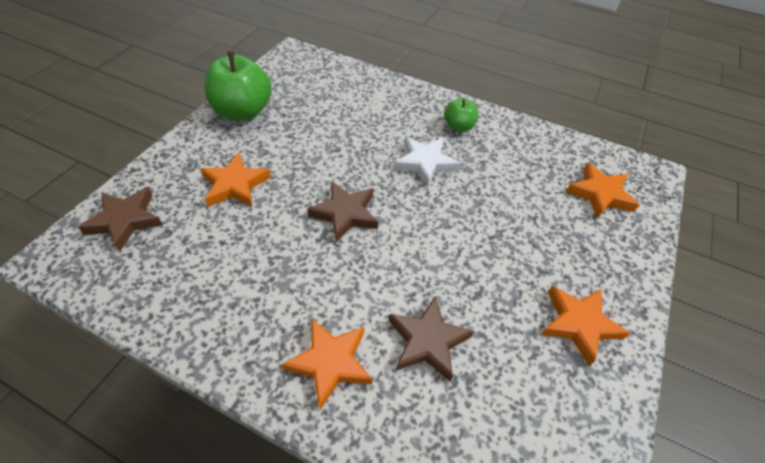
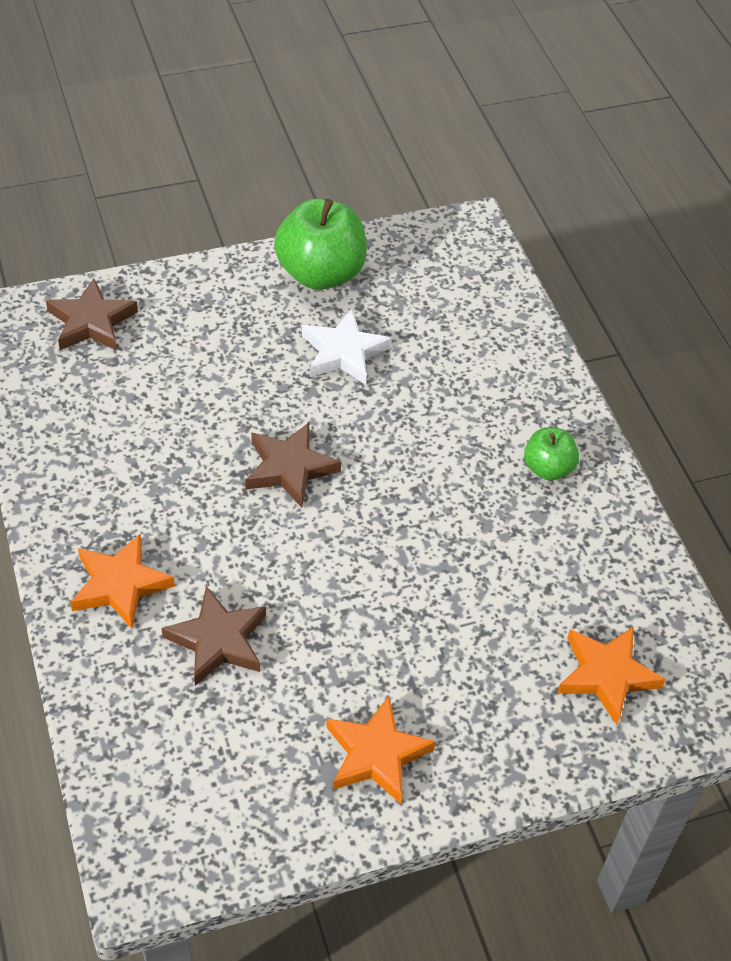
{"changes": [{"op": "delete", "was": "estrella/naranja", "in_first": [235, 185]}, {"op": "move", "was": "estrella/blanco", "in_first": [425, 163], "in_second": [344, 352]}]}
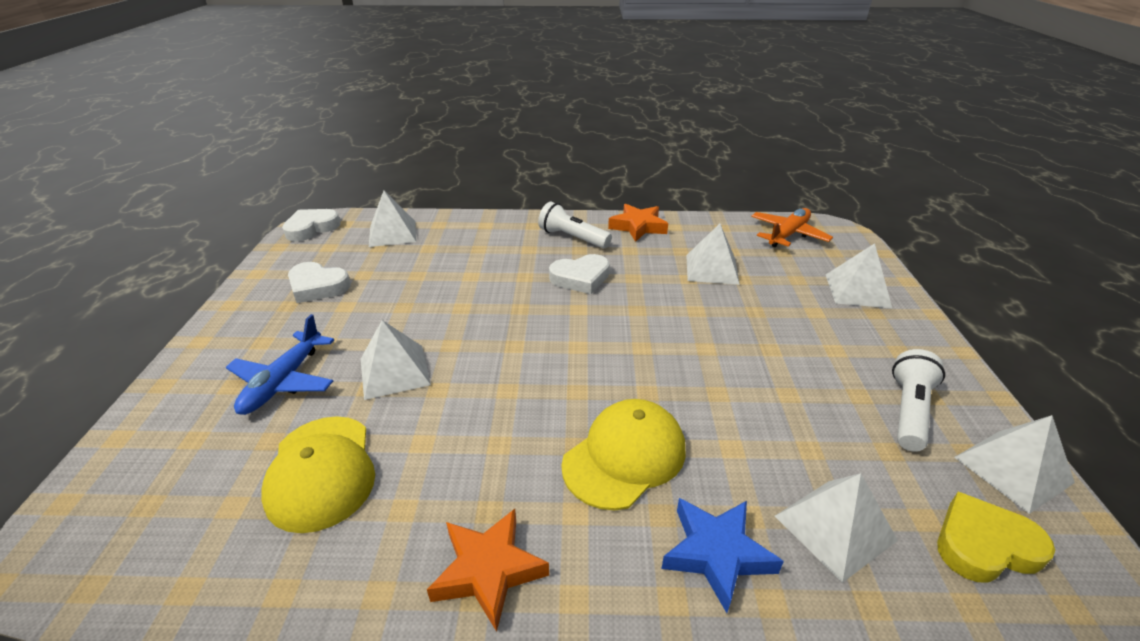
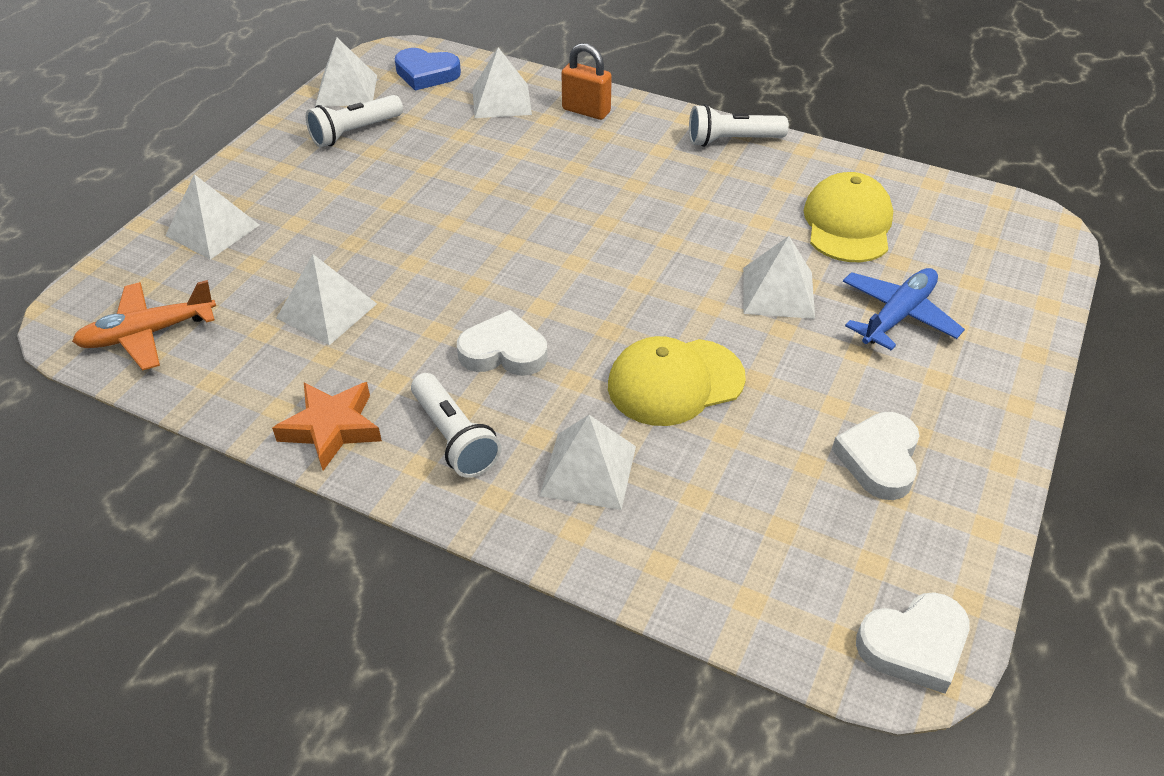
{"changes": [{"op": "rotate", "was": "corazón/blanco", "in_first": [317, 286], "in_second": [879, 459], "clockwise": -120}, {"op": "move", "was": "pirámide/blanco", "in_first": [392, 233], "in_second": [588, 470]}, {"op": "replace", "was": "estrella/naranja", "now": "lámpara de mano/blanco", "in_first": [488, 570], "in_second": [732, 141]}, {"op": "move", "was": "gorra/amarillo", "in_first": [625, 456], "in_second": [675, 382]}, {"op": "replace", "was": "estrella/azul", "now": "candado/naranja", "in_first": [716, 554], "in_second": [586, 111]}, {"op": "recolor", "was": "corazón/amarillo", "now": "corazón/azul", "in_first": [984, 545], "in_second": [426, 74]}]}
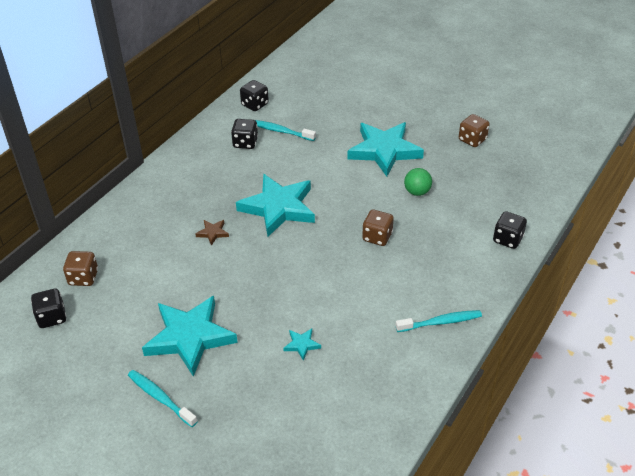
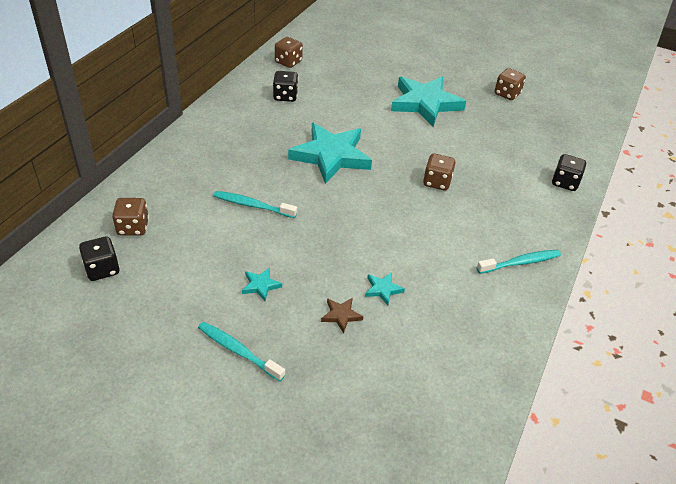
{"changes": [{"op": "resize", "was": "estrella/turquesa", "in_first": [190, 337], "in_second": [261, 285], "ratio": 0.4}, {"op": "move", "was": "estrella/marrón", "in_first": [213, 233], "in_second": [341, 315]}, {"op": "recolor", "was": "dado/negro", "now": "dado/marrón", "in_first": [255, 104], "in_second": [288, 62]}, {"op": "move", "was": "cepillo de dientes/turquesa", "in_first": [281, 131], "in_second": [253, 205]}, {"op": "delete", "was": "pelota/verde", "in_first": [417, 192]}]}
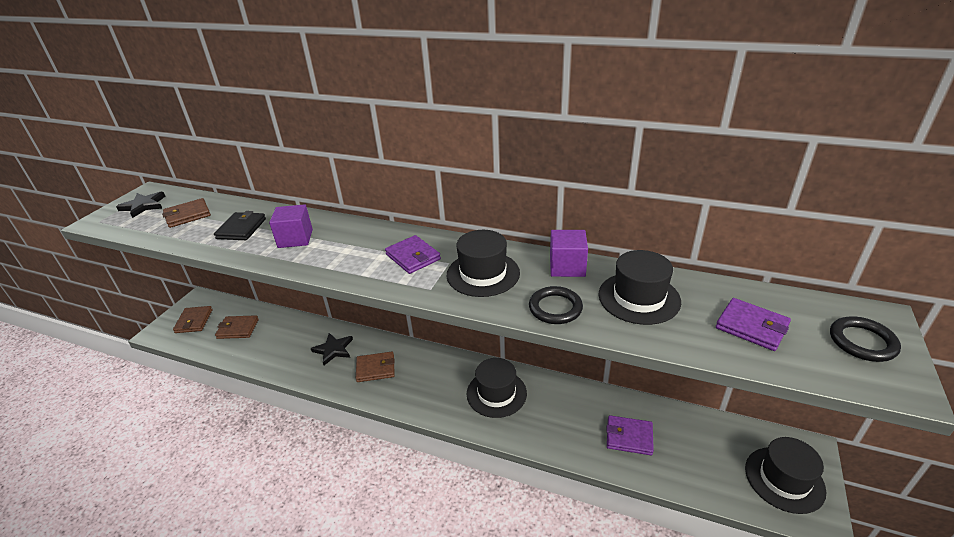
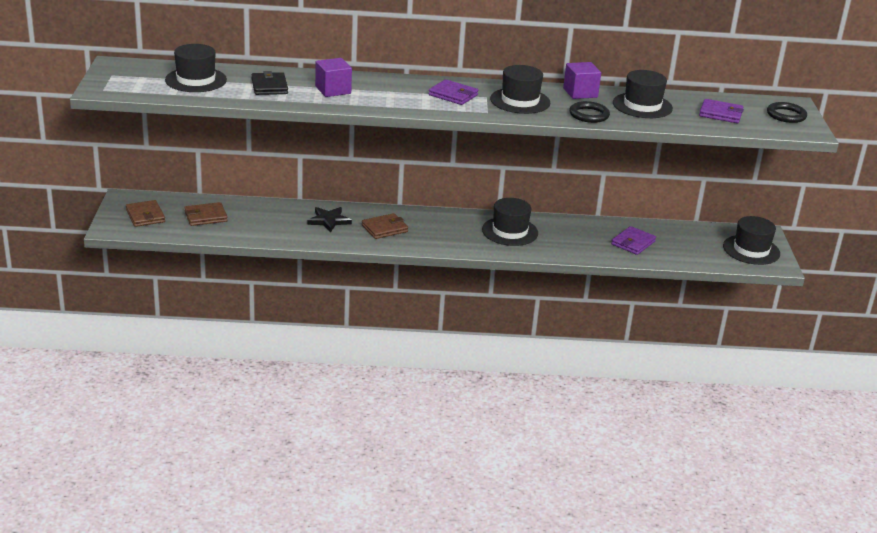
{"changes": [{"op": "delete", "was": "estrella/negro", "in_first": [143, 206]}, {"op": "replace", "was": "cartera/marrón", "now": "sombrero/negro", "in_first": [187, 215], "in_second": [196, 80]}, {"op": "rotate", "was": "cartera/morado", "in_first": [629, 437], "in_second": [633, 243], "clockwise": -45}]}
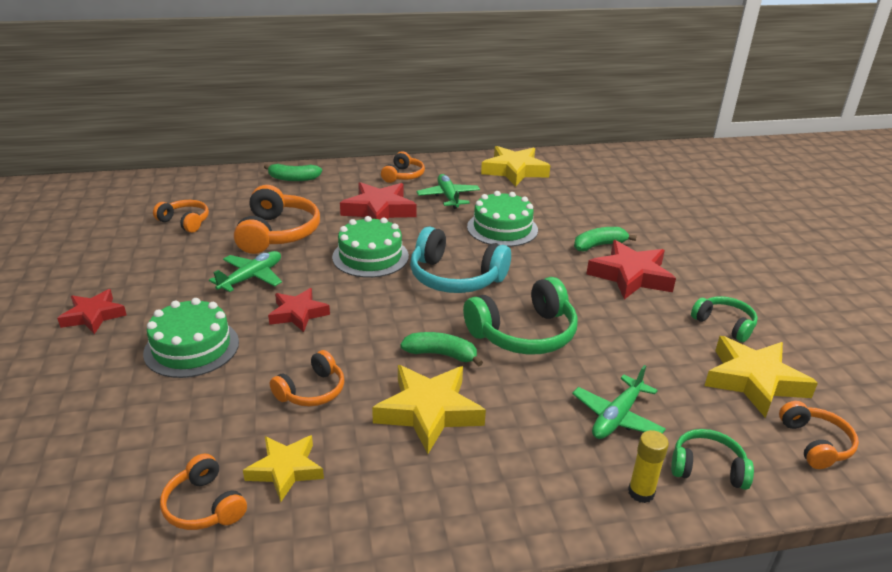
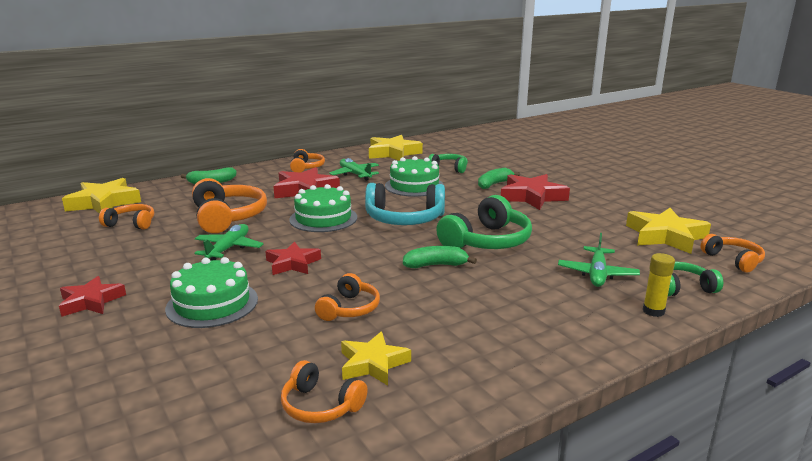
{"changes": [{"op": "move", "was": "estrella/amarillo", "in_first": [429, 412], "in_second": [104, 202]}, {"op": "move", "was": "auriculares/verde", "in_first": [724, 324], "in_second": [449, 168]}]}
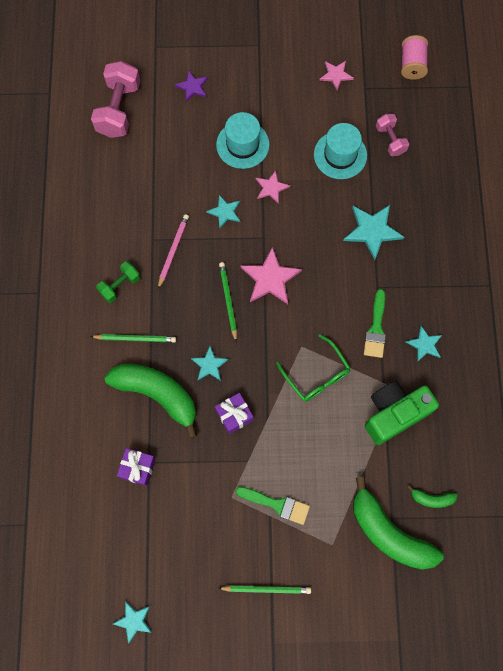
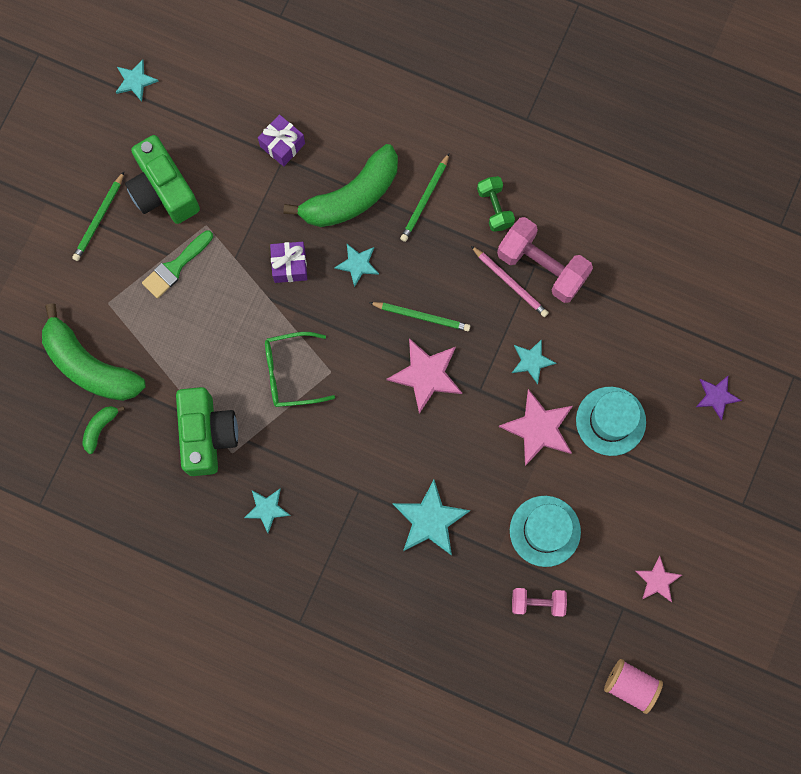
{"changes": [{"op": "move", "was": "mancuerna/rosa", "in_first": [119, 109], "in_second": [542, 266]}, {"op": "resize", "was": "estrella/rosa", "in_first": [271, 188], "in_second": [538, 428], "ratio": 1.67}, {"op": "rotate", "was": "plátano/verde", "in_first": [388, 533], "in_second": [89, 366], "clockwise": -120}, {"op": "delete", "was": "pincel/verde", "in_first": [376, 328]}, {"op": "insert", "now": "cámara/verde", "in_second": [163, 191]}]}
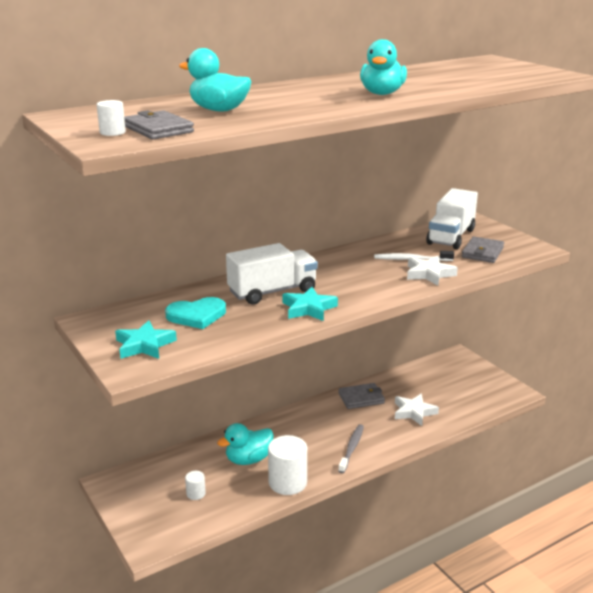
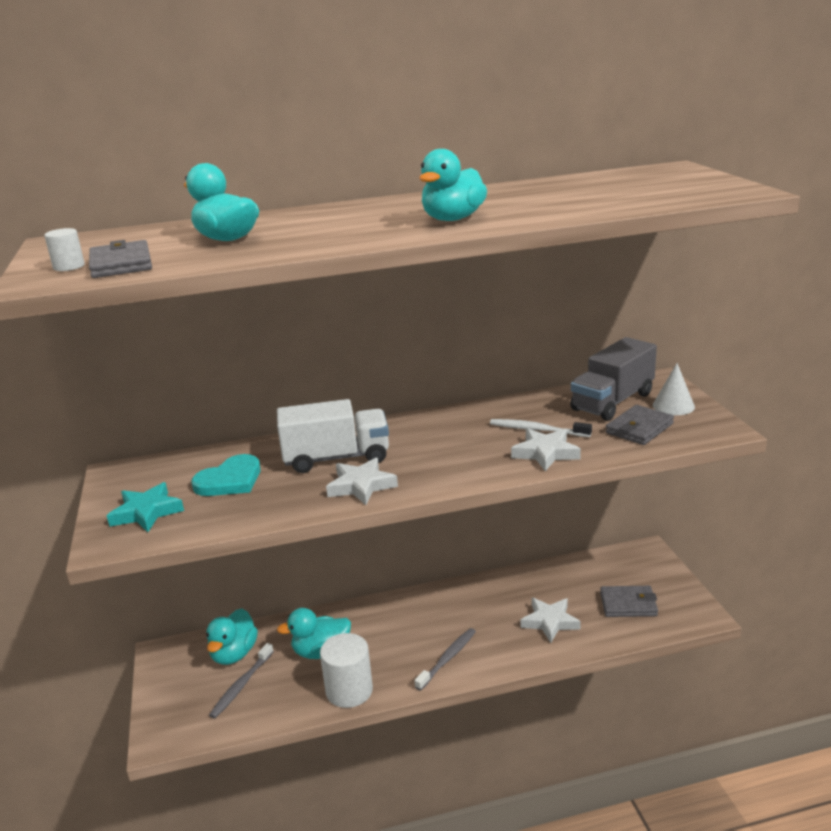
{"changes": [{"op": "rotate", "was": "corazón/turquesa", "in_first": [196, 315], "in_second": [230, 480], "clockwise": -45}, {"op": "replace", "was": "cilindro/blanco", "now": "cepillo de dientes/gris", "in_first": [196, 494], "in_second": [242, 685]}, {"op": "recolor", "was": "estrella/turquesa", "now": "estrella/blanco", "in_first": [308, 308], "in_second": [361, 486]}, {"op": "move", "was": "cartera/gris", "in_first": [361, 398], "in_second": [628, 604]}, {"op": "recolor", "was": "camión/blanco", "now": "camión/gris", "in_first": [451, 237], "in_second": [612, 402]}, {"op": "insert", "now": "pato/turquesa", "in_second": [234, 654]}, {"op": "insert", "now": "cono/blanco", "in_second": [673, 406]}]}
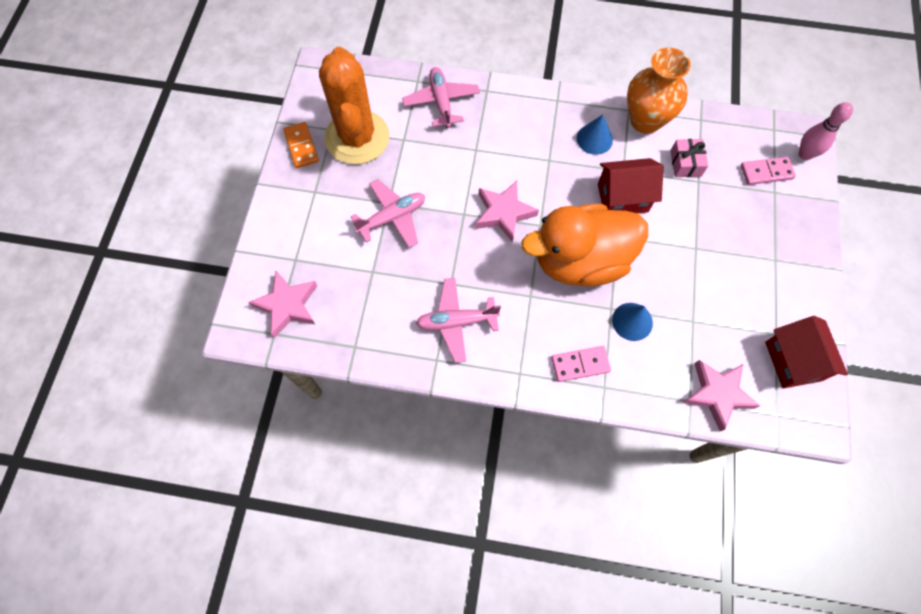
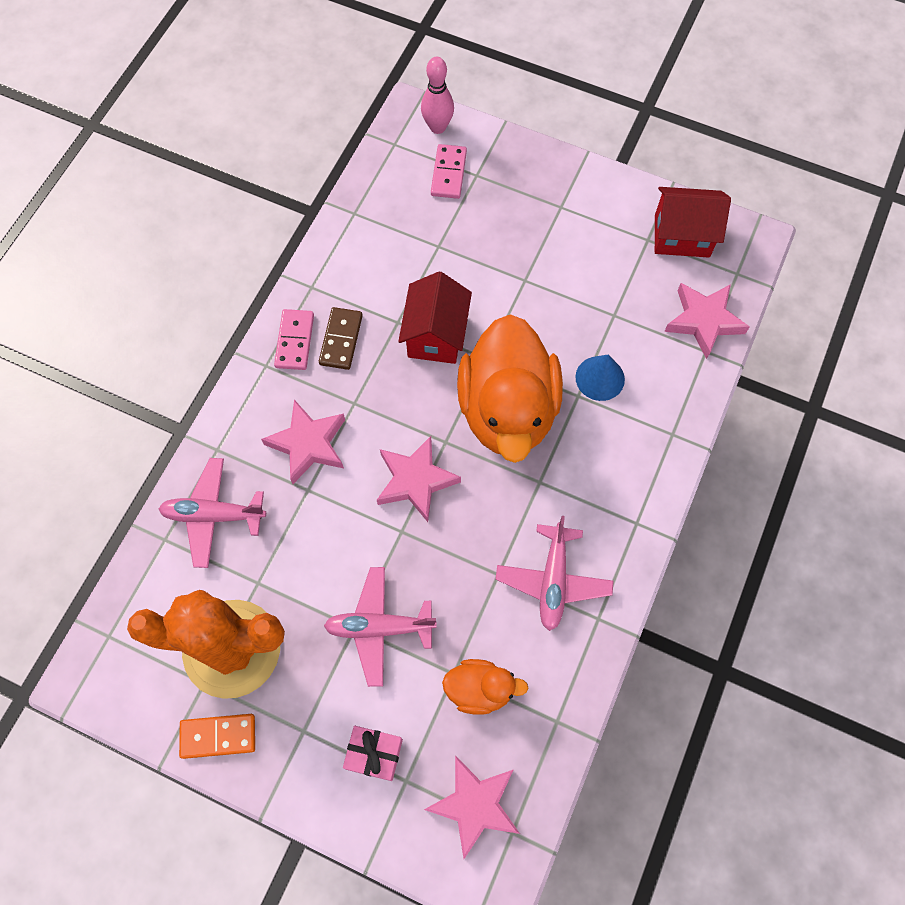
{"changes": [{"op": "rotate", "was": "avión/rosa", "in_first": [392, 217], "in_second": [379, 627], "clockwise": -75}, {"op": "move", "was": "ficha de dominó/rosa", "in_first": [580, 364], "in_second": [295, 341]}, {"op": "replace", "was": "cono/azul", "now": "ficha de dominó/marrón", "in_first": [594, 139], "in_second": [341, 340]}, {"op": "delete", "was": "florero/naranja", "in_first": [645, 120]}, {"op": "move", "was": "regalo/rosa", "in_first": [685, 163], "in_second": [374, 754]}, {"op": "insert", "now": "estrella/rosa", "in_second": [308, 444]}, {"op": "insert", "now": "pato/naranja", "in_second": [480, 689]}]}
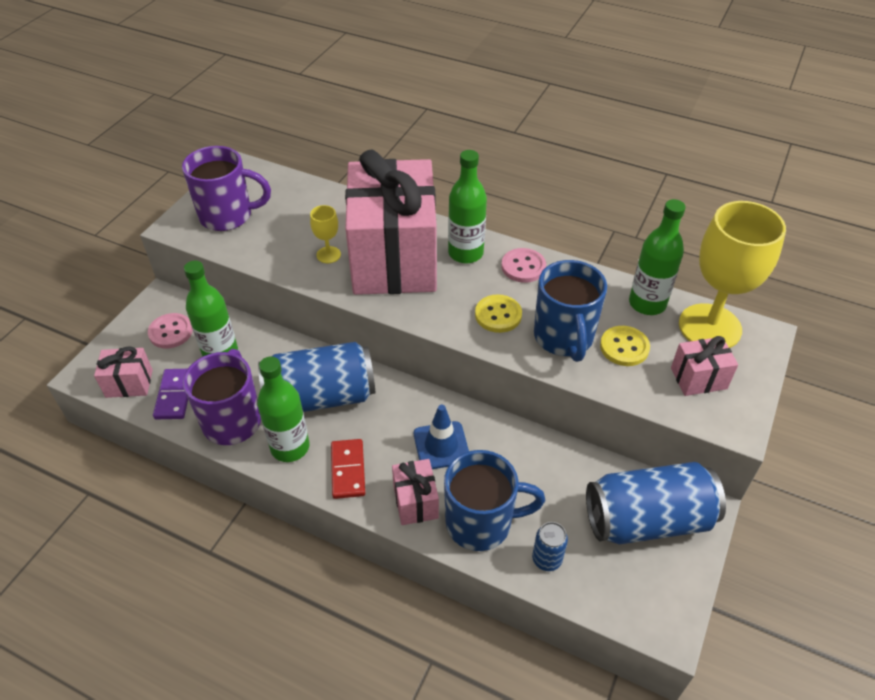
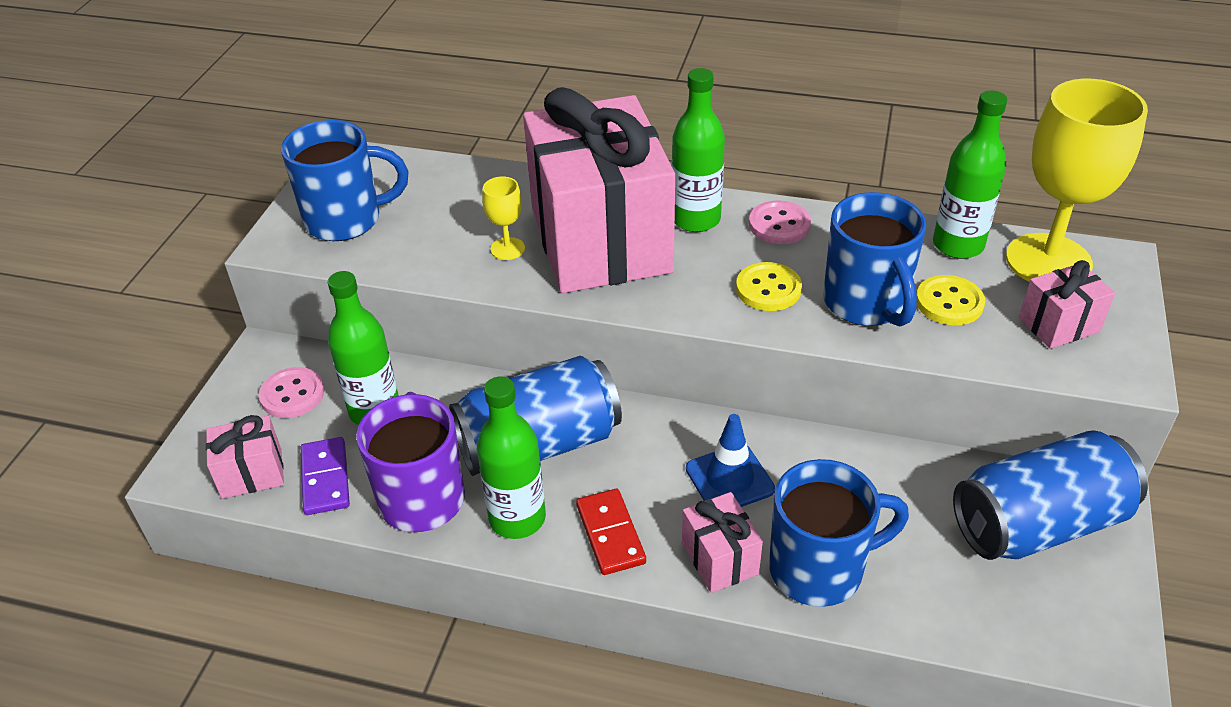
{"changes": [{"op": "recolor", "was": "taza/morado", "now": "taza/azul", "in_first": [228, 216], "in_second": [346, 220]}, {"op": "delete", "was": "lata/azul", "in_first": [546, 559]}]}
